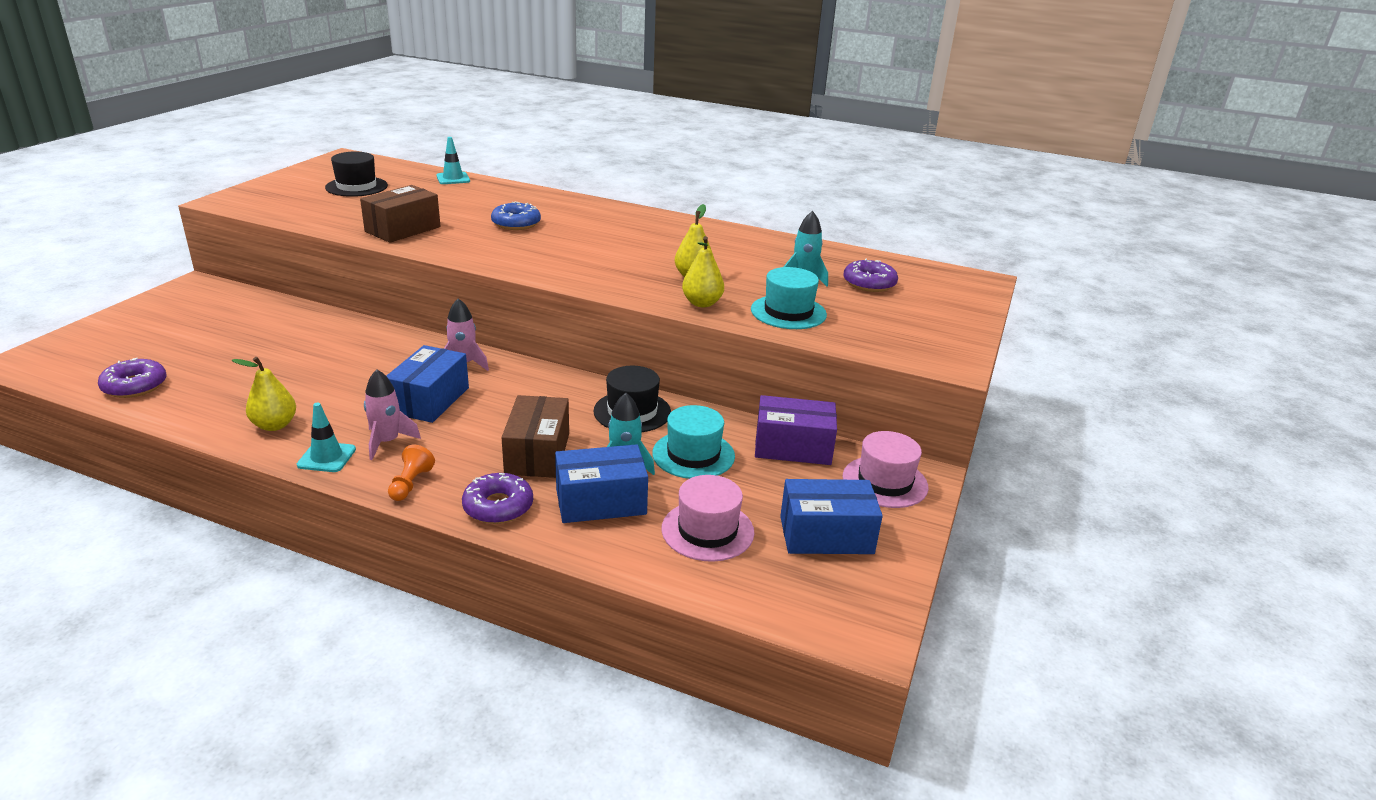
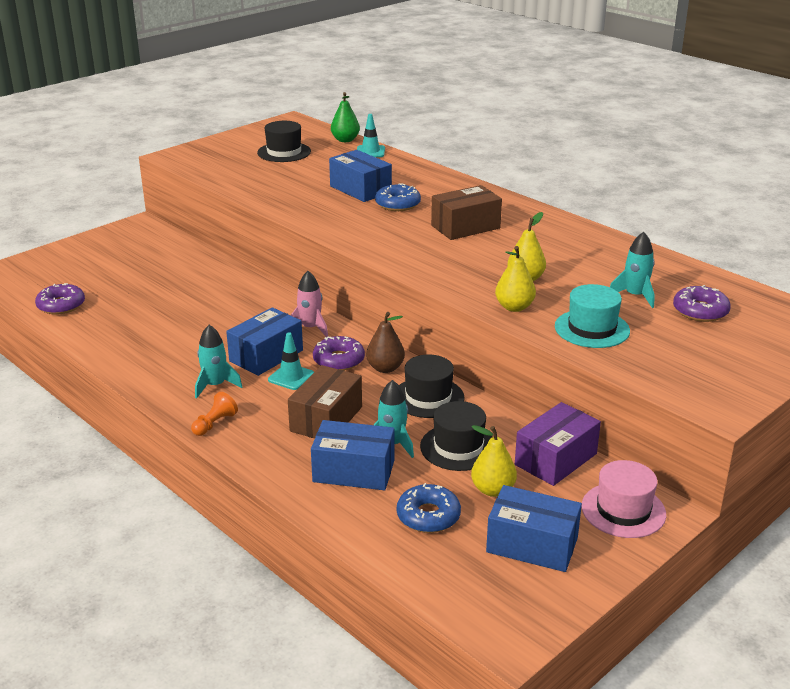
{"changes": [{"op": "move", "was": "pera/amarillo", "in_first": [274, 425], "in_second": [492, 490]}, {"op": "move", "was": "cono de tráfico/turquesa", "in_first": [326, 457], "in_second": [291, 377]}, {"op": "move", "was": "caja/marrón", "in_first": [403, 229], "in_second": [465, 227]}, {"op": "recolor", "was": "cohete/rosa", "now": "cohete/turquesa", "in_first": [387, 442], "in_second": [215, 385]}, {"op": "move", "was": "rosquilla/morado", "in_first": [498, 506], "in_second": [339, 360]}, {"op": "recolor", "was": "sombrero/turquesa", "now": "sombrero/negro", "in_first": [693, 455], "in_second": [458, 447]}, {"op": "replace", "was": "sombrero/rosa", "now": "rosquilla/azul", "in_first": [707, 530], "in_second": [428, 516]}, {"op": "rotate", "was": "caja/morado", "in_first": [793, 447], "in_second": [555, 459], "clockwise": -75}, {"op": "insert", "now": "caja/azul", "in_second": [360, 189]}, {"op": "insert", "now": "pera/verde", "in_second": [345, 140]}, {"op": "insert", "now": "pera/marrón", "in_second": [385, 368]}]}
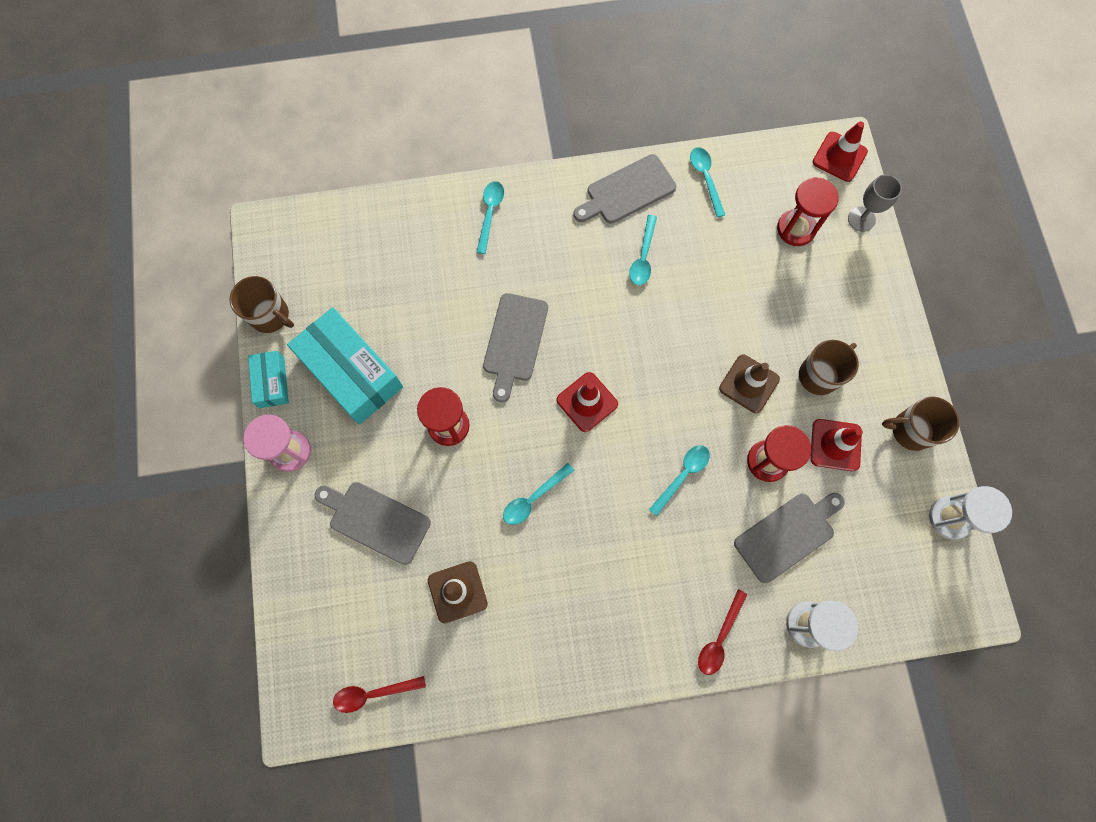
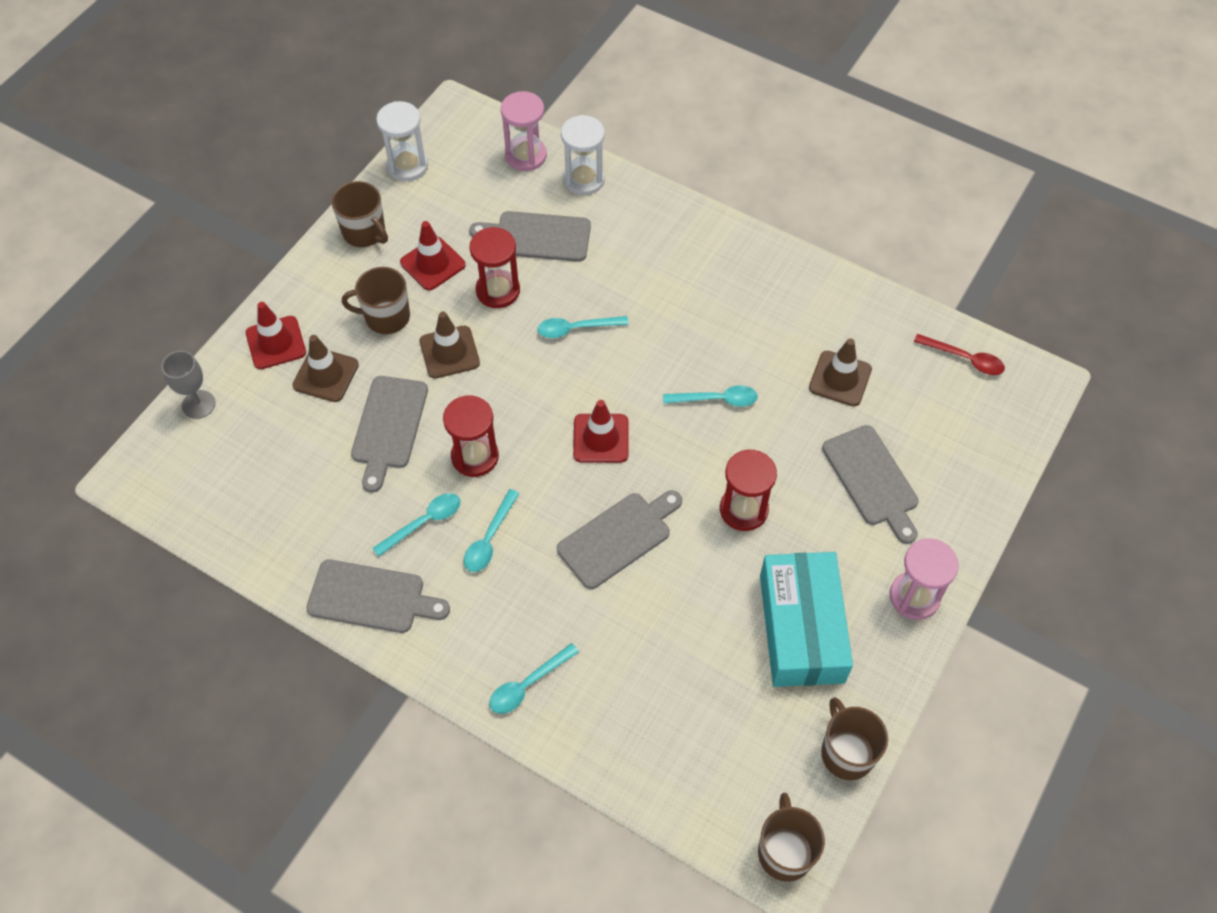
{"changes": [{"op": "delete", "was": "caja/turquesa", "in_first": [271, 382]}, {"op": "move", "was": "cuchara/turquesa", "in_first": [705, 178], "in_second": [489, 538]}, {"op": "delete", "was": "cuchara/rojo", "in_first": [719, 638]}, {"op": "move", "was": "reloj de arena/rojo", "in_first": [796, 229], "in_second": [475, 456]}, {"op": "move", "was": "cono de tráfico/rojo", "in_first": [839, 157], "in_second": [276, 343]}, {"op": "insert", "now": "cono de tráfico/marrón", "in_second": [326, 375]}, {"op": "insert", "now": "tabla de cortar/gris", "in_second": [389, 427]}, {"op": "insert", "now": "reloj de arena/rosa", "in_second": [526, 156]}, {"op": "insert", "now": "taza/marrón", "in_second": [785, 851]}]}
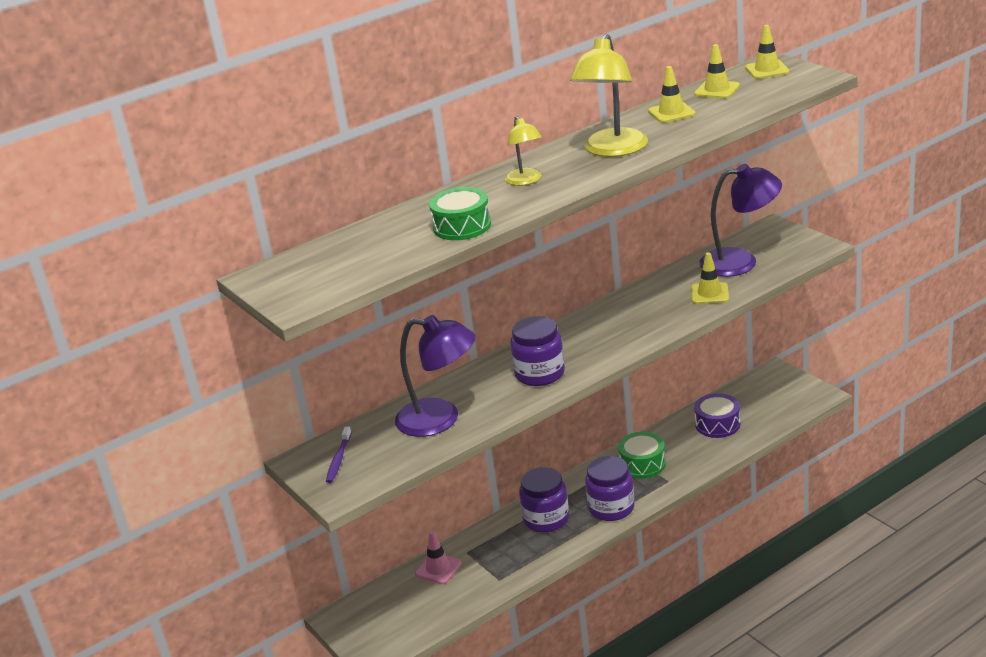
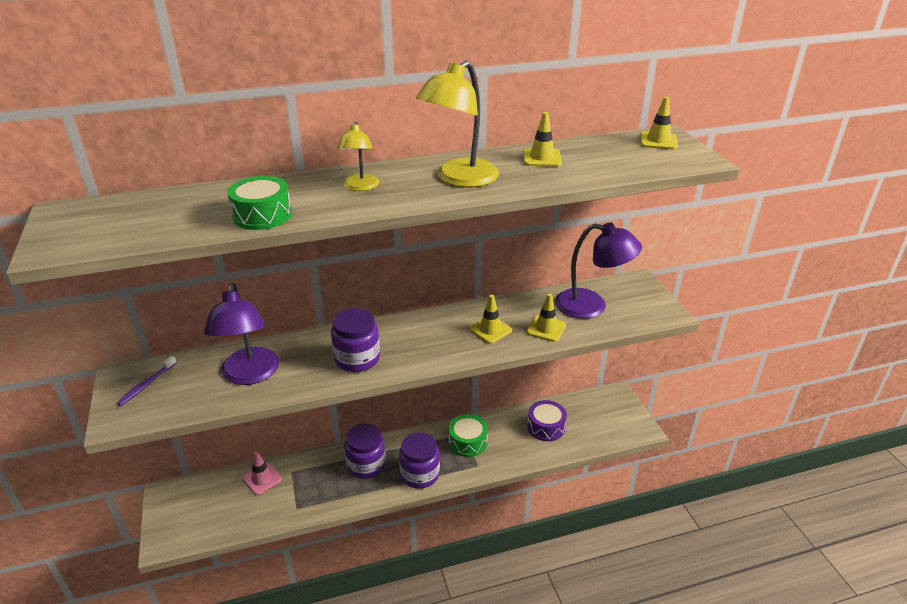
{"changes": [{"op": "rotate", "was": "lámpara/morado", "in_first": [440, 419], "in_second": [249, 375], "clockwise": 45}, {"op": "move", "was": "cono de tráfico/amarillo", "in_first": [717, 90], "in_second": [490, 330]}]}
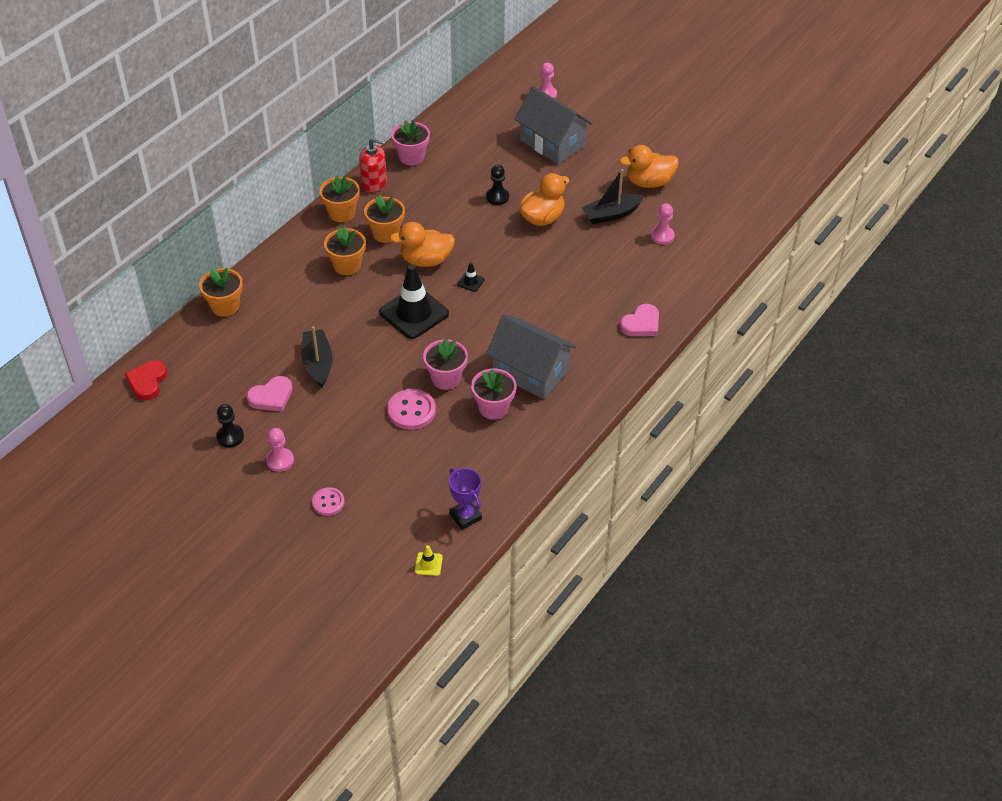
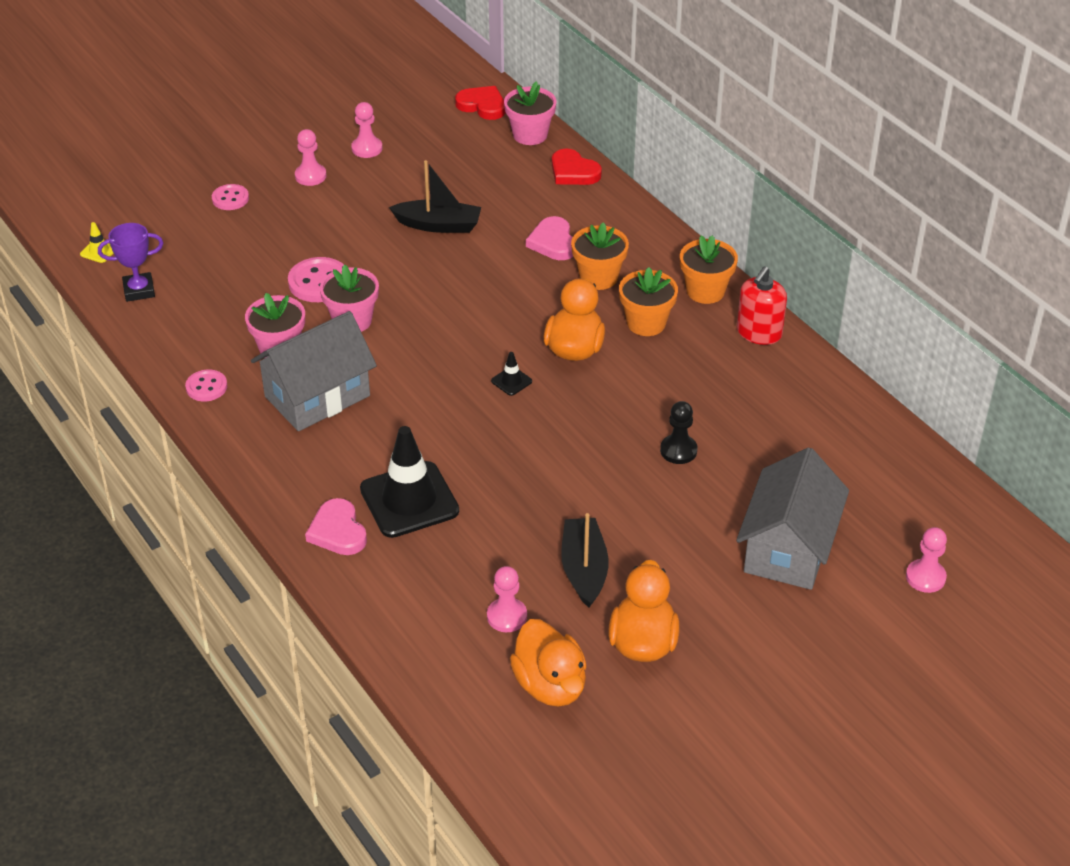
{"changes": [{"op": "replace", "was": "maceta/naranja", "now": "corazón/rojo", "in_first": [225, 306], "in_second": [573, 172]}, {"op": "recolor", "was": "peón/negro", "now": "peón/rosa", "in_first": [230, 437], "in_second": [367, 148]}, {"op": "move", "was": "corazón/rosa", "in_first": [271, 396], "in_second": [553, 242]}, {"op": "move", "was": "cono de tráfico/negro", "in_first": [414, 313], "in_second": [409, 500]}, {"op": "move", "was": "maceta/rosa", "in_first": [411, 157], "in_second": [530, 135]}, {"op": "rotate", "was": "casa/gris", "in_first": [552, 143], "in_second": [788, 548], "clockwise": -45}, {"op": "move", "was": "pato/naranja", "in_first": [542, 218], "in_second": [550, 685]}, {"op": "insert", "now": "botón/rosa", "in_second": [206, 387]}]}
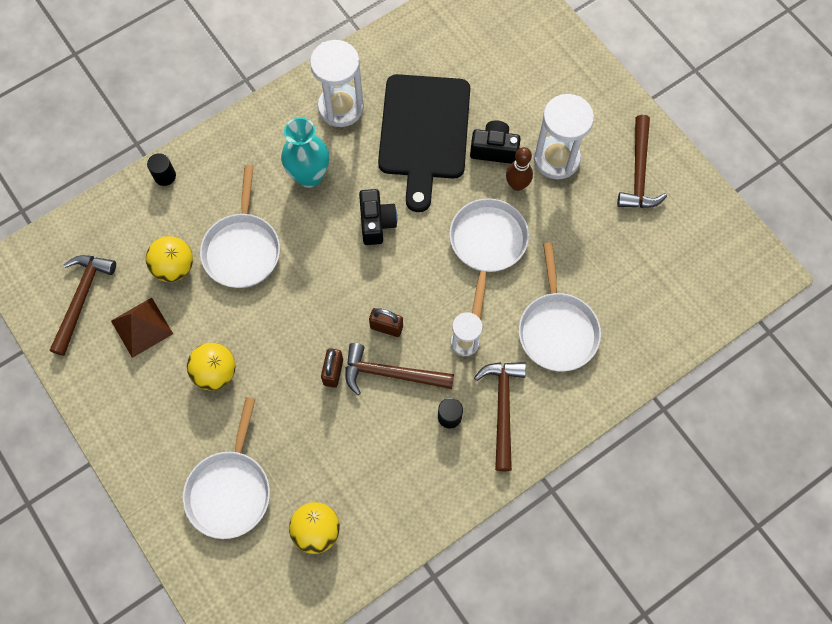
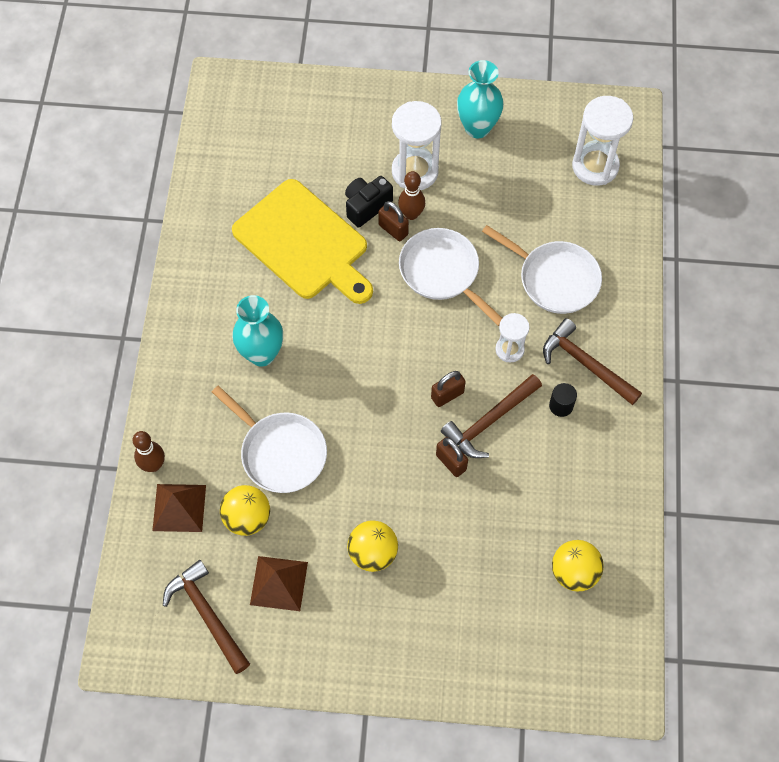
{"changes": [{"op": "replace", "was": "cilindro/negro", "now": "bolo/marrón", "in_first": [165, 176], "in_second": [153, 465]}, {"op": "delete", "was": "sartén/blanco", "in_first": [230, 490]}, {"op": "move", "was": "reloj de arena/blanco", "in_first": [341, 107], "in_second": [595, 166]}, {"op": "delete", "was": "cámara/negro", "in_first": [376, 223]}, {"op": "recolor", "was": "tabla de cortar/negro", "now": "tabla de cortar/amarillo", "in_first": [424, 132], "in_second": [304, 243]}, {"op": "replace", "was": "martillo/marrón", "now": "florero/turquesa", "in_first": [638, 172], "in_second": [477, 128]}, {"op": "insert", "now": "pirámide/marrón", "in_second": [179, 507]}, {"op": "insert", "now": "candado/marrón", "in_second": [393, 230]}]}
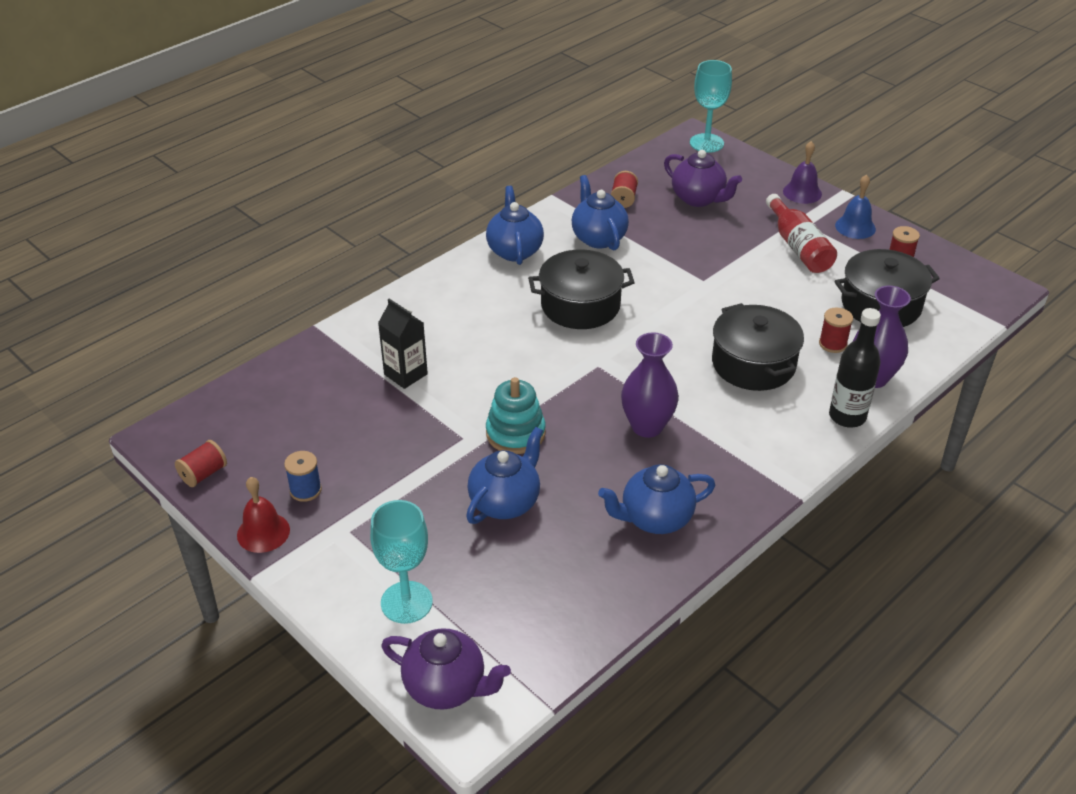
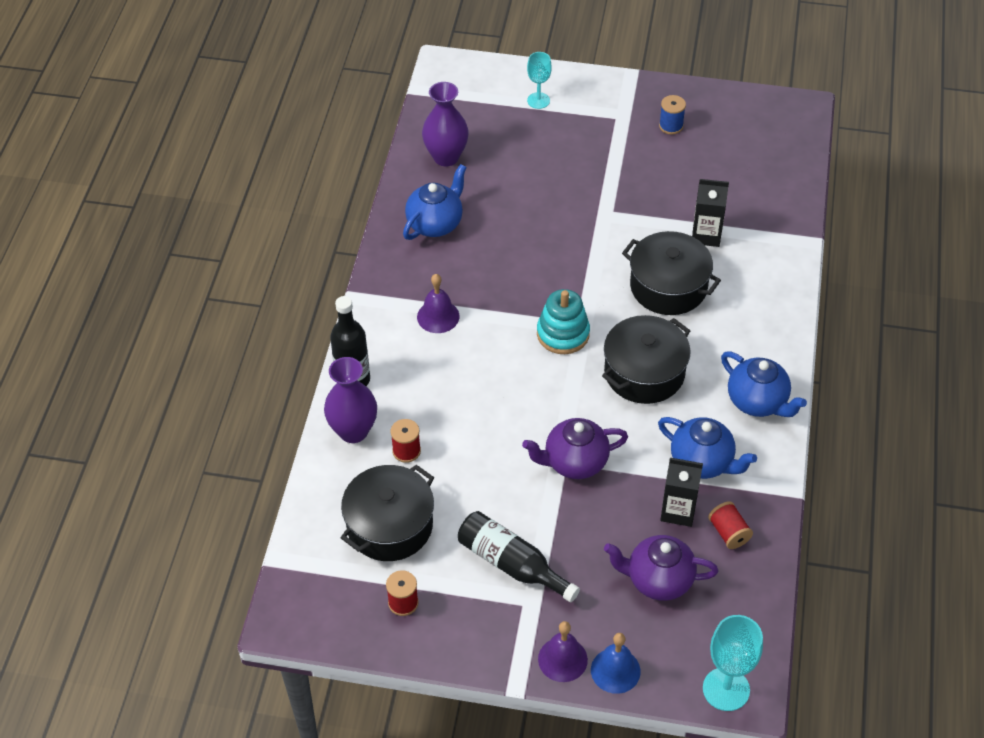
{"changes": [{"op": "delete", "was": "carrete/rojo", "in_first": [204, 474]}, {"op": "delete", "was": "campana/rojo", "in_first": [263, 532]}, {"op": "resize", "was": "copa/turquesa", "in_first": [406, 602], "in_second": [538, 100], "ratio": 0.64}, {"op": "move", "was": "tetera/morado", "in_first": [446, 687], "in_second": [574, 462]}, {"op": "delete", "was": "tetera/azul", "in_first": [505, 502]}, {"op": "move", "was": "juguete apilable/turquesa", "in_first": [515, 433], "in_second": [563, 334]}, {"op": "move", "was": "florero/morado", "in_first": [647, 426], "in_second": [446, 157]}, {"op": "move", "was": "olla/negro", "in_first": [753, 364], "in_second": [668, 286]}, {"op": "recolor", "was": "botella/rojo", "now": "botella/negro", "in_first": [798, 247], "in_second": [512, 564]}, {"op": "move", "was": "campana/azul", "in_first": [855, 227], "in_second": [615, 670]}, {"op": "insert", "now": "campana/morado", "in_second": [438, 316]}, {"op": "insert", "now": "cartón de leche/negro", "in_second": [678, 511]}]}
